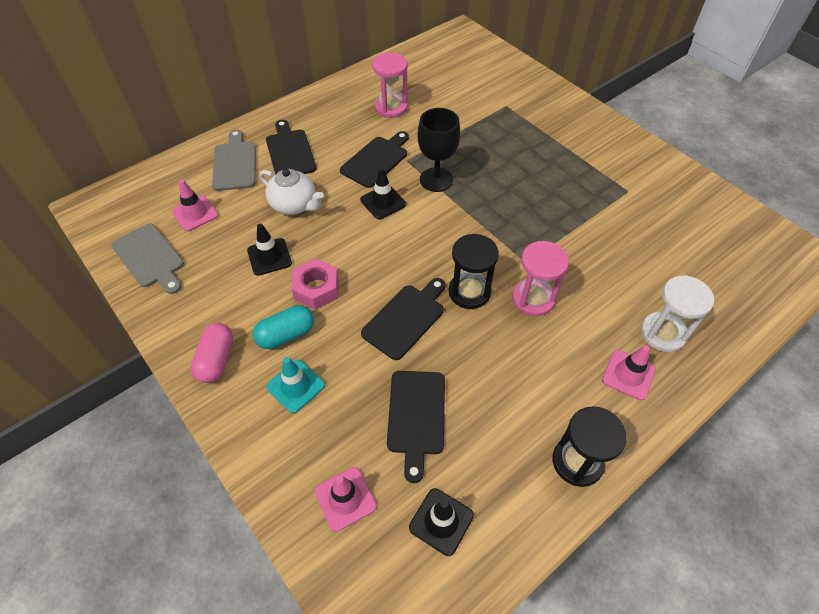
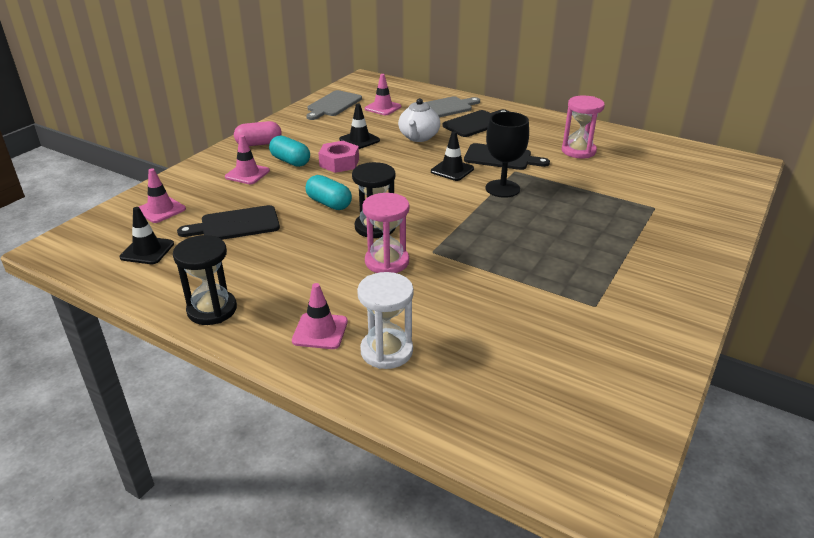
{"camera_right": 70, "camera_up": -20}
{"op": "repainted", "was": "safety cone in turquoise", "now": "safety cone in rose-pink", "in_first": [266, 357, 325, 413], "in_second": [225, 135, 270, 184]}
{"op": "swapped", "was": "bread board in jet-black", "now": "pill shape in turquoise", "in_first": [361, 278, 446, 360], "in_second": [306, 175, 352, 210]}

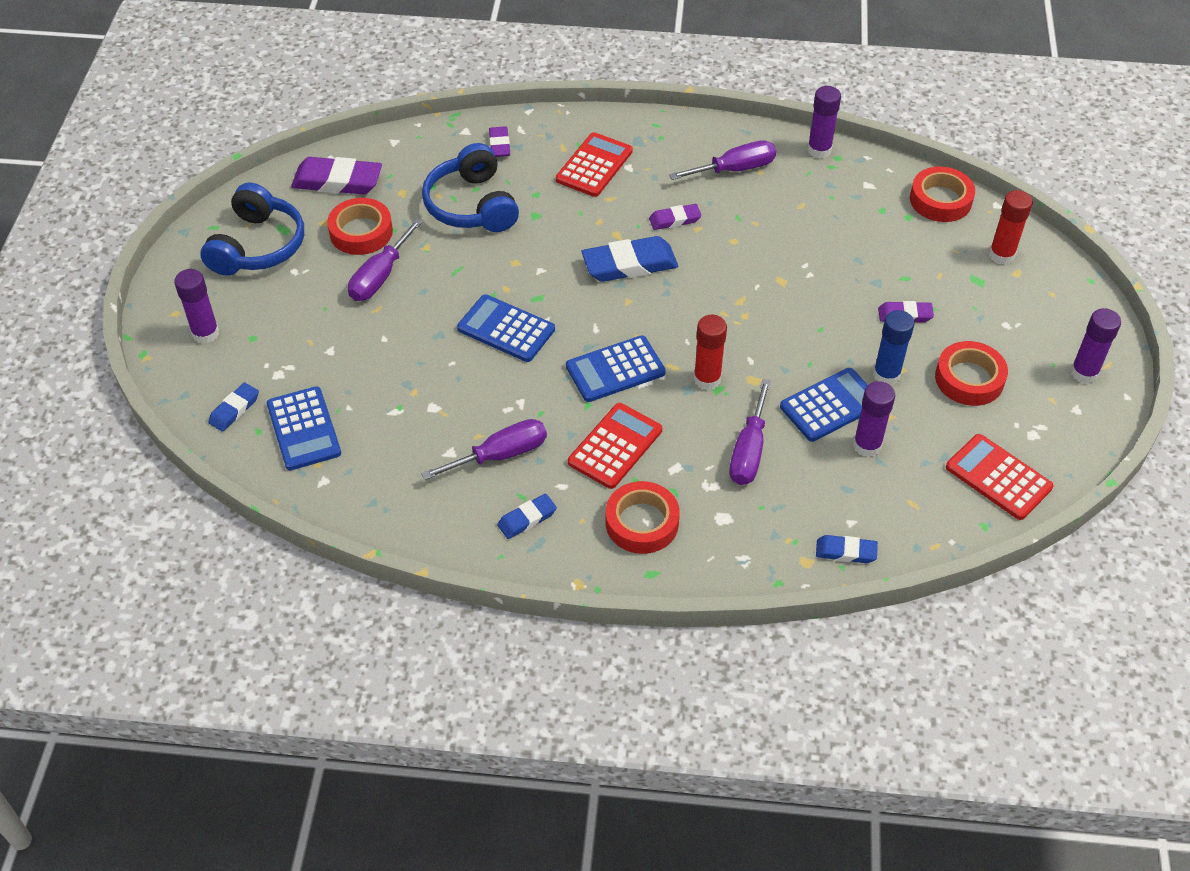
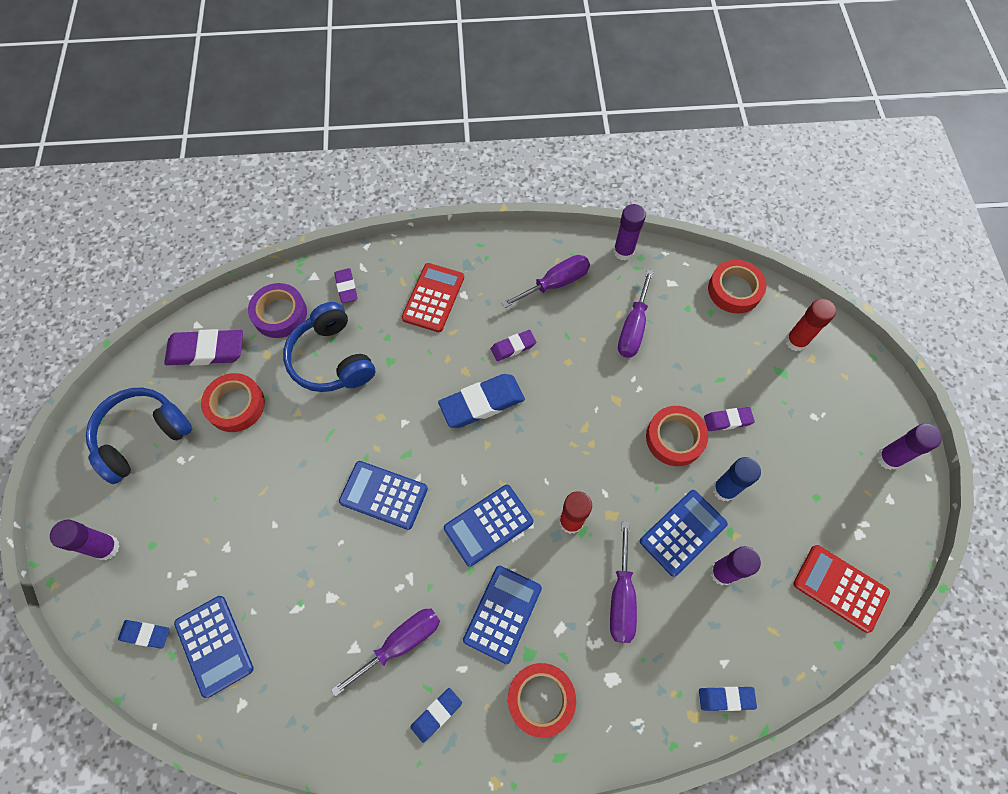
{"camera_right": -10, "camera_up": 15}
{"op": "rotated", "was": "headset in royal blue", "in_first": [200, 182, 304, 276], "in_second": [86, 387, 192, 484], "clockwise": -135}
{"op": "rotated", "was": "gum eraser in royal blue", "in_first": [208, 383, 259, 432], "in_second": [118, 620, 170, 649], "clockwise": 75}
{"op": "shifted", "was": "hand screwdriver in royal purple", "in_first": [348, 218, 423, 301], "in_second": [618, 269, 654, 358]}
{"op": "repainted", "was": "pocket calculator in red", "now": "pocket calculator in royal blue", "in_first": [568, 403, 662, 489], "in_second": [463, 566, 542, 664]}
{"op": "shifted", "was": "tape in red", "in_first": [935, 341, 1008, 406], "in_second": [646, 406, 709, 466]}
{"op": "new", "now": "tape in royal purple", "in_second": [248, 283, 307, 338]}

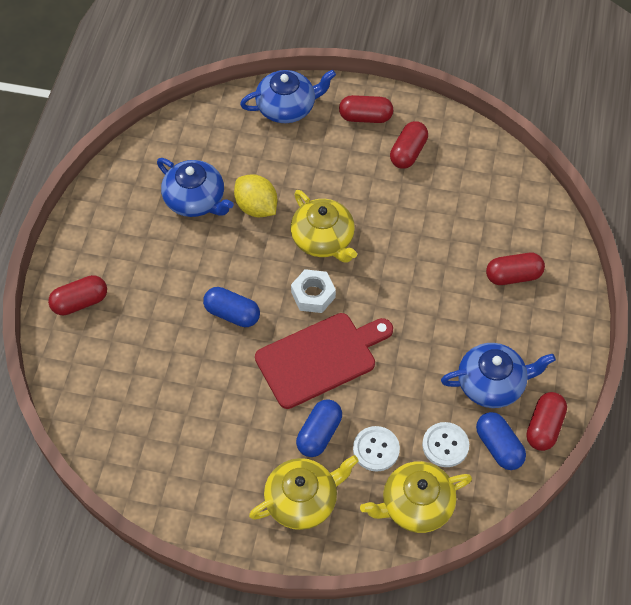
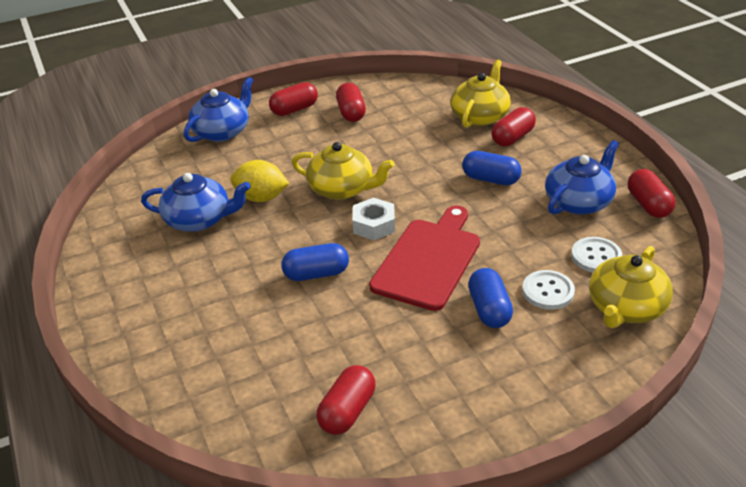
{"camera_right": -35, "camera_up": -20}
{"op": "shifted", "was": "pill shape in red", "in_first": [48, 275, 107, 315], "in_second": [316, 365, 376, 435]}
{"op": "shifted", "was": "china teapot in yellow", "in_first": [249, 455, 359, 530], "in_second": [451, 59, 511, 128]}
{"op": "shifted", "was": "pill shape in royal blue", "in_first": [476, 412, 526, 470], "in_second": [462, 151, 522, 185]}

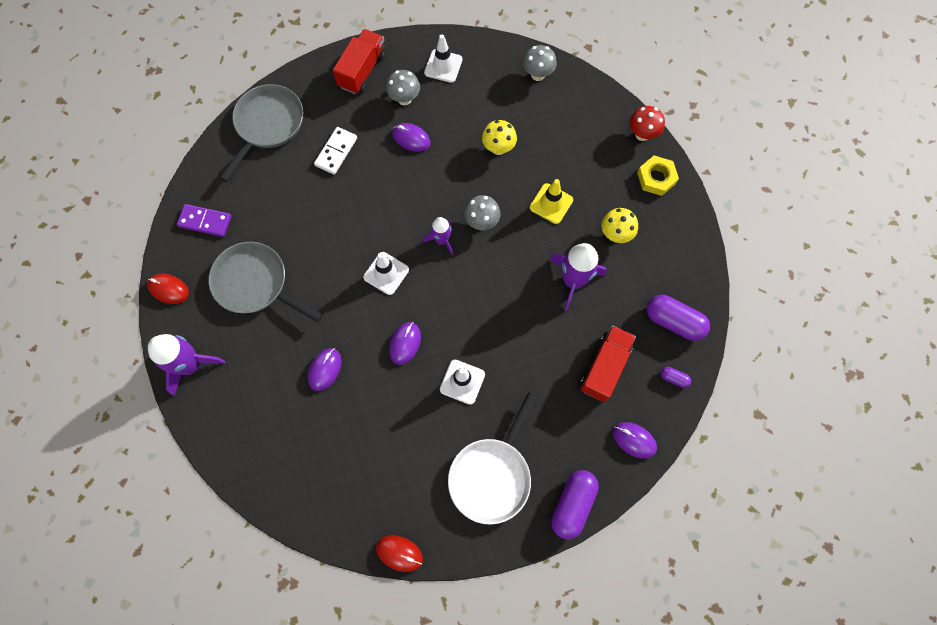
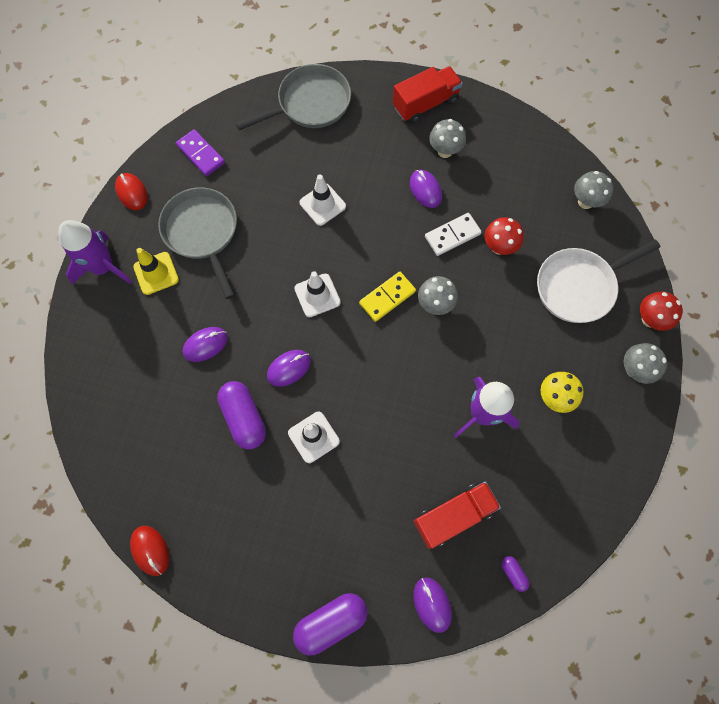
{"camera_right": 35, "camera_up": 0}
{"op": "shifted", "was": "domino piece in pure white", "in_first": [314, 127, 357, 175], "in_second": [425, 213, 481, 256]}
{"op": "swapped", "was": "rocket in royal purple", "now": "domino piece in yellow", "in_first": [423, 217, 453, 255], "in_second": [359, 271, 416, 322]}
{"op": "shifted", "was": "safety cone in pure white", "in_first": [424, 34, 463, 83], "in_second": [299, 175, 346, 226]}
{"op": "shifted", "was": "frying pan in pure white", "in_first": [448, 393, 537, 525], "in_second": [537, 240, 660, 323]}
{"op": "repainted", "was": "toadstool in yellow", "now": "toadstool in red", "in_first": [482, 120, 517, 155], "in_second": [485, 217, 524, 255]}
{"op": "shifted", "was": "safety cone in yellow", "in_first": [530, 179, 573, 224], "in_second": [133, 248, 179, 295]}
{"op": "swapped", "was": "hex nut in yellow", "now": "toadstool in grey", "in_first": [637, 156, 679, 196], "in_second": [624, 343, 667, 384]}
{"op": "shifted", "was": "pill shape in royal purple", "in_first": [647, 295, 710, 341], "in_second": [217, 381, 266, 449]}

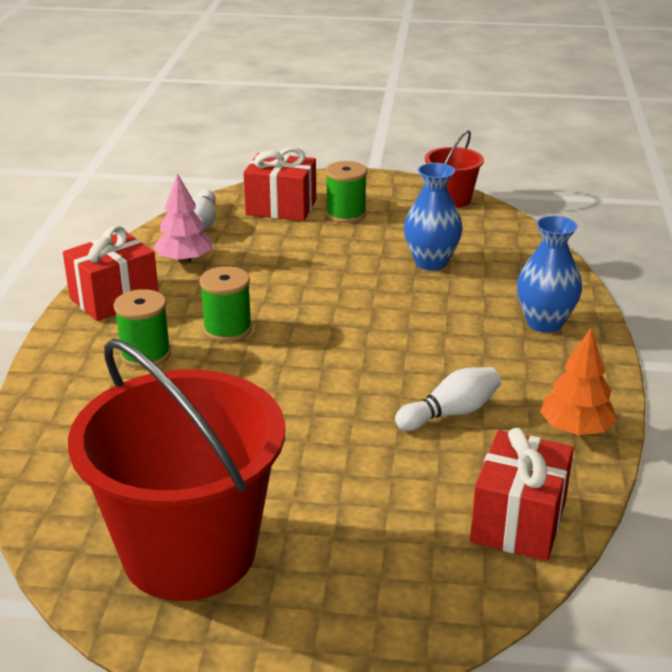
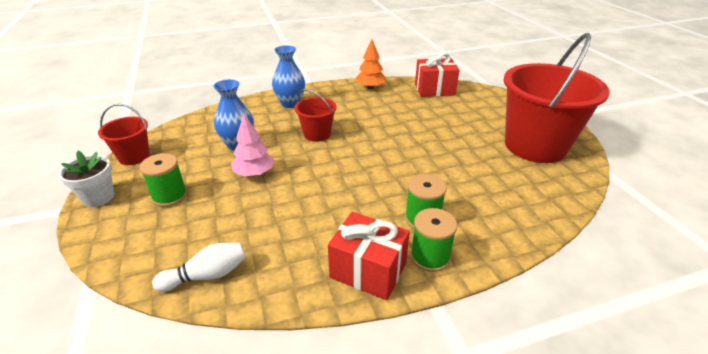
{"camera_right": -115, "camera_up": 5}
{"op": "shifted", "was": "fir tree in rose-pink", "in_first": [153, 173, 212, 264], "in_second": [231, 114, 274, 176]}
{"op": "shifted", "was": "bobbin in green", "in_first": [199, 266, 252, 342], "in_second": [410, 208, 457, 272]}
{"op": "gone", "was": "wrapped gift in red", "in_first": [243, 147, 316, 221]}
{"op": "gone", "was": "bowling pin in pure white", "in_first": [395, 367, 501, 431]}
{"op": "new", "now": "flower pot in pure white", "in_second": [58, 151, 115, 207]}
{"op": "new", "now": "sand bucket in red", "in_second": [294, 89, 337, 142]}

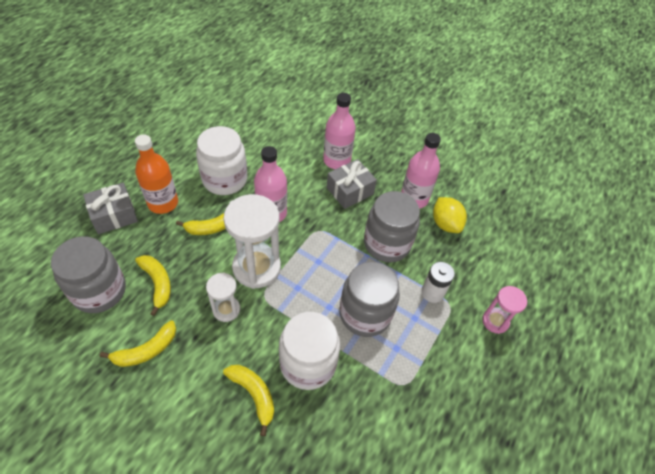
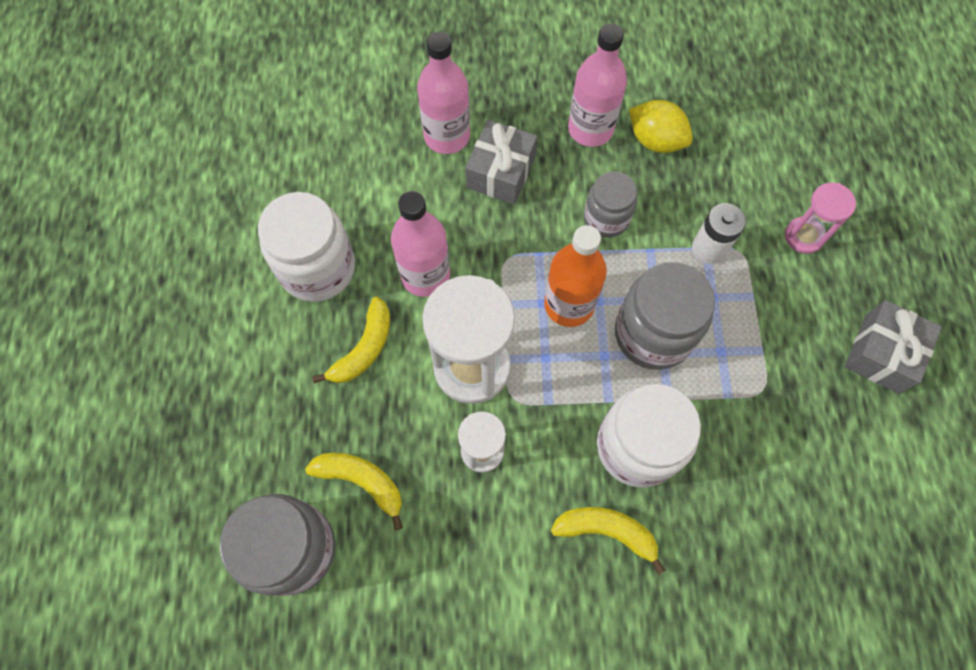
{"camera_right": -30, "camera_up": 15}
{"op": "shifted", "was": "wrapped gift in grey", "in_first": [83, 183, 138, 234], "in_second": [845, 300, 942, 394]}
{"op": "gone", "was": "banana fruit in yellow", "in_first": [100, 320, 176, 367]}
{"op": "shifted", "was": "drink bottle in orange-coloured", "in_first": [135, 134, 178, 214], "in_second": [544, 225, 607, 327]}
{"op": "scaled", "was": "jar in grey", "in_first": [364, 191, 420, 262], "in_second": [584, 172, 637, 238], "ratio": 0.62}

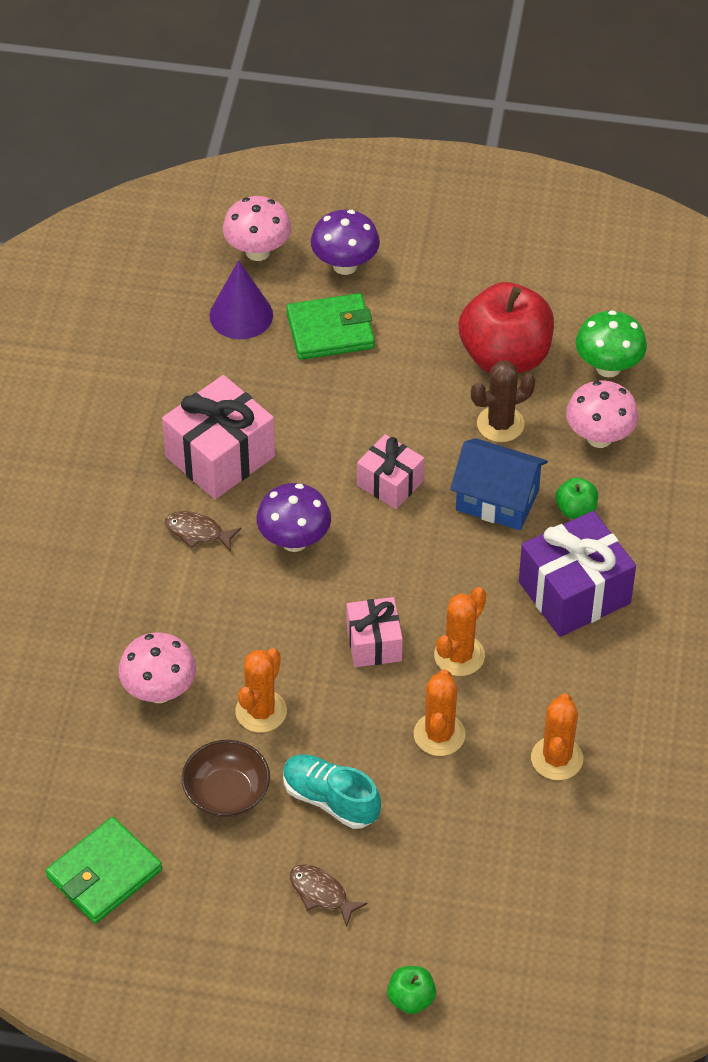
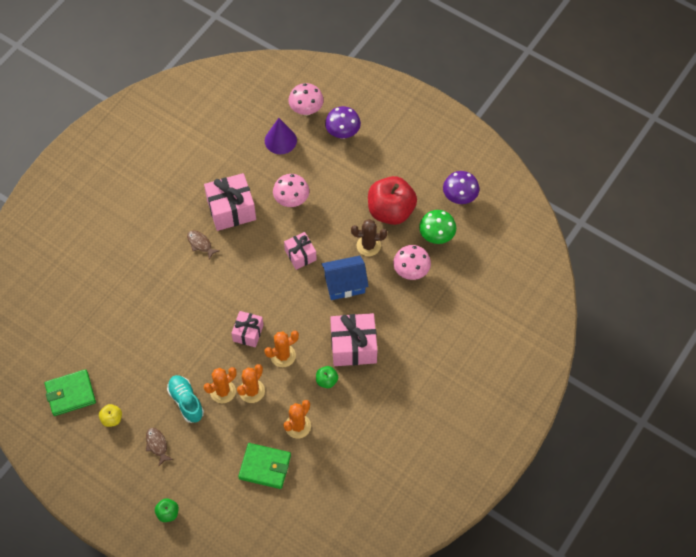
{"camera_right": 25, "camera_up": 10}
{"op": "shifted", "was": "toadstool in rose-pink", "in_first": [118, 632, 196, 703], "in_second": [273, 174, 309, 207]}
{"op": "gone", "was": "bowl in russet", "in_first": [182, 740, 270, 817]}
{"op": "shifted", "was": "cactus in orange-coloured", "in_first": [235, 648, 287, 733], "in_second": [204, 367, 236, 403]}
{"op": "shifted", "was": "toadstool in royal purple", "in_first": [256, 483, 331, 552], "in_second": [443, 171, 480, 204]}
{"op": "shifted", "was": "billfold in green", "in_first": [286, 293, 375, 360], "in_second": [238, 443, 291, 489]}
{"op": "rotated", "was": "toy house in royal blue", "in_first": [450, 438, 548, 530], "in_second": [322, 256, 369, 300], "clockwise": -60}
{"op": "repainted", "was": "wrapped gift in royal purple", "now": "wrapped gift in rose-pink", "in_first": [519, 511, 636, 637], "in_second": [330, 313, 377, 366]}
{"op": "shifted", "was": "apple fruit in green", "in_first": [555, 477, 598, 519], "in_second": [316, 366, 338, 388]}
{"op": "new", "now": "apple fruit in yellow", "in_second": [99, 404, 122, 427]}

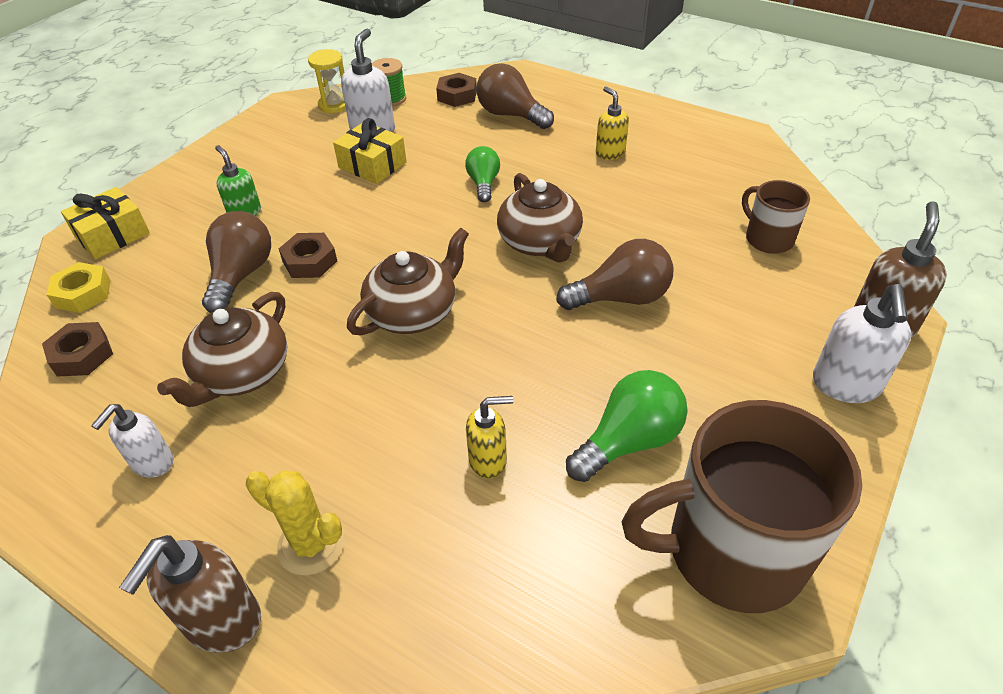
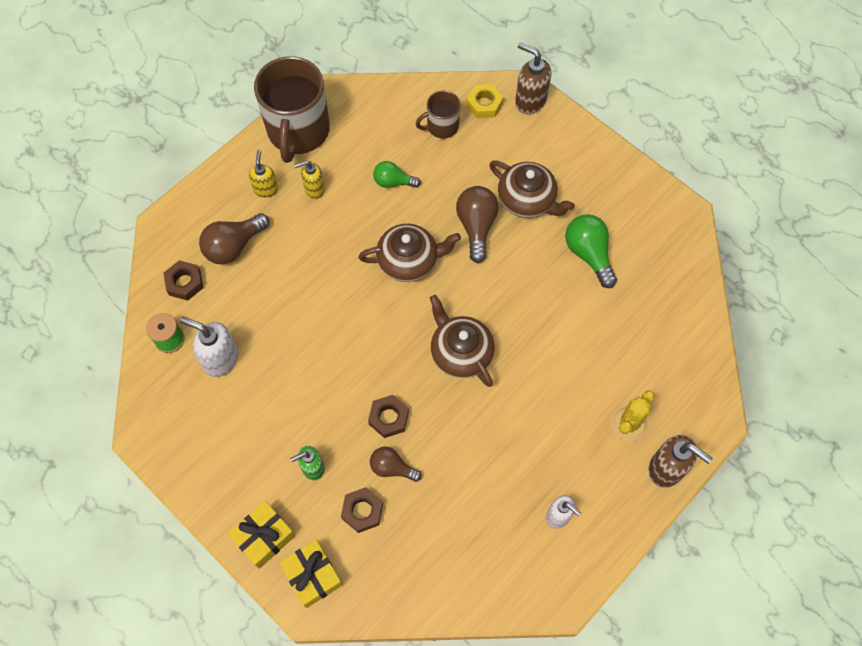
{"camera_right": -80, "camera_up": 20}
{"op": "shifted", "was": "hex nut in russet", "in_first": [42, 322, 113, 376], "in_second": [341, 487, 383, 533]}
{"op": "shifted", "was": "hex nut in yellow", "in_first": [47, 262, 110, 313], "in_second": [466, 84, 503, 118]}
{"op": "shifted", "was": "china teapot in russet", "in_first": [157, 292, 287, 407], "in_second": [489, 161, 575, 218]}
{"op": "scaled", "was": "light bulb in russet", "in_first": [202, 211, 271, 313], "in_second": [370, 447, 422, 482], "ratio": 0.64}
{"op": "gone", "was": "hourglass in yellow", "in_first": [308, 49, 346, 113]}
{"op": "shifted", "was": "wrapped gift in yellow", "in_first": [333, 118, 407, 184], "in_second": [228, 501, 295, 569]}
{"op": "shifted", "was": "light bulb in green", "in_first": [465, 146, 500, 202], "in_second": [373, 161, 421, 188]}
{"op": "shifted", "was": "pump bottle in yellow", "in_first": [466, 396, 513, 479], "in_second": [249, 150, 278, 198]}
{"op": "shifted", "was": "mug in russet", "in_first": [621, 400, 862, 613], "in_second": [254, 56, 330, 163]}
{"op": "gone", "was": "pump bottle in pure white", "in_first": [813, 284, 912, 403]}

